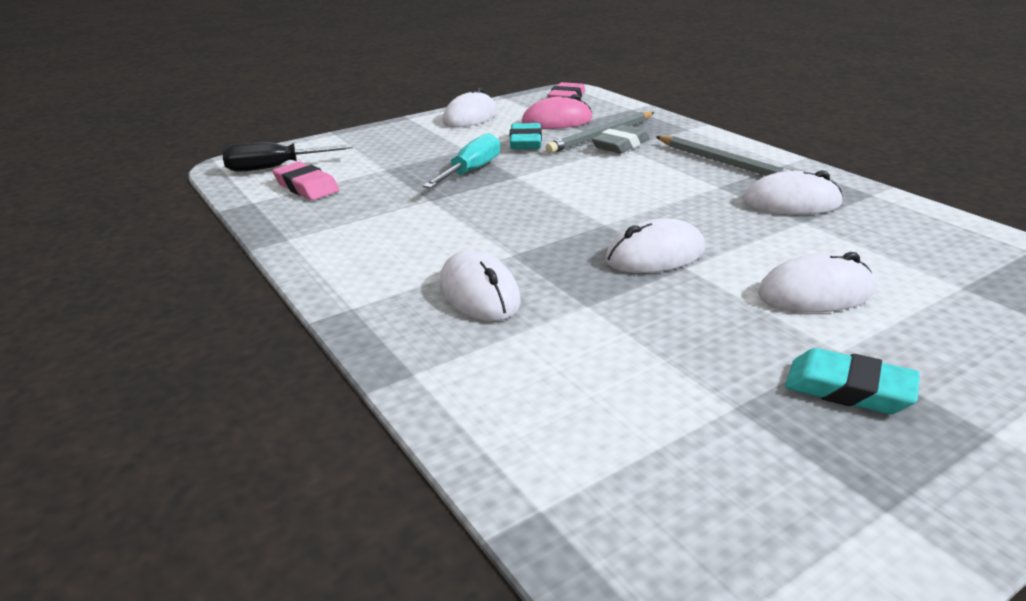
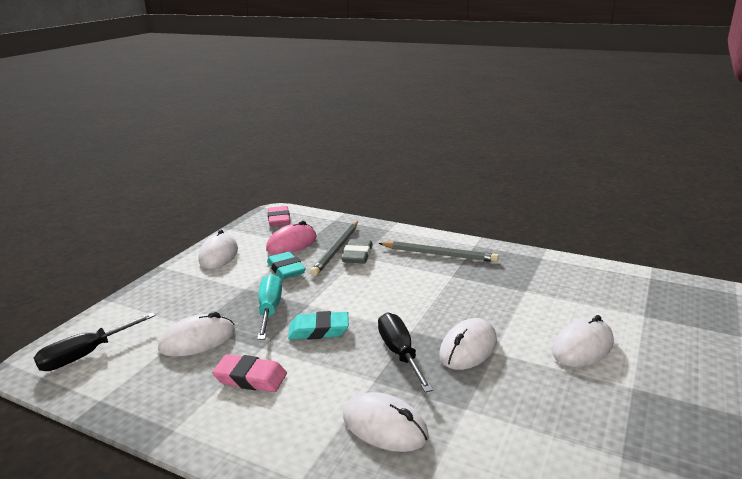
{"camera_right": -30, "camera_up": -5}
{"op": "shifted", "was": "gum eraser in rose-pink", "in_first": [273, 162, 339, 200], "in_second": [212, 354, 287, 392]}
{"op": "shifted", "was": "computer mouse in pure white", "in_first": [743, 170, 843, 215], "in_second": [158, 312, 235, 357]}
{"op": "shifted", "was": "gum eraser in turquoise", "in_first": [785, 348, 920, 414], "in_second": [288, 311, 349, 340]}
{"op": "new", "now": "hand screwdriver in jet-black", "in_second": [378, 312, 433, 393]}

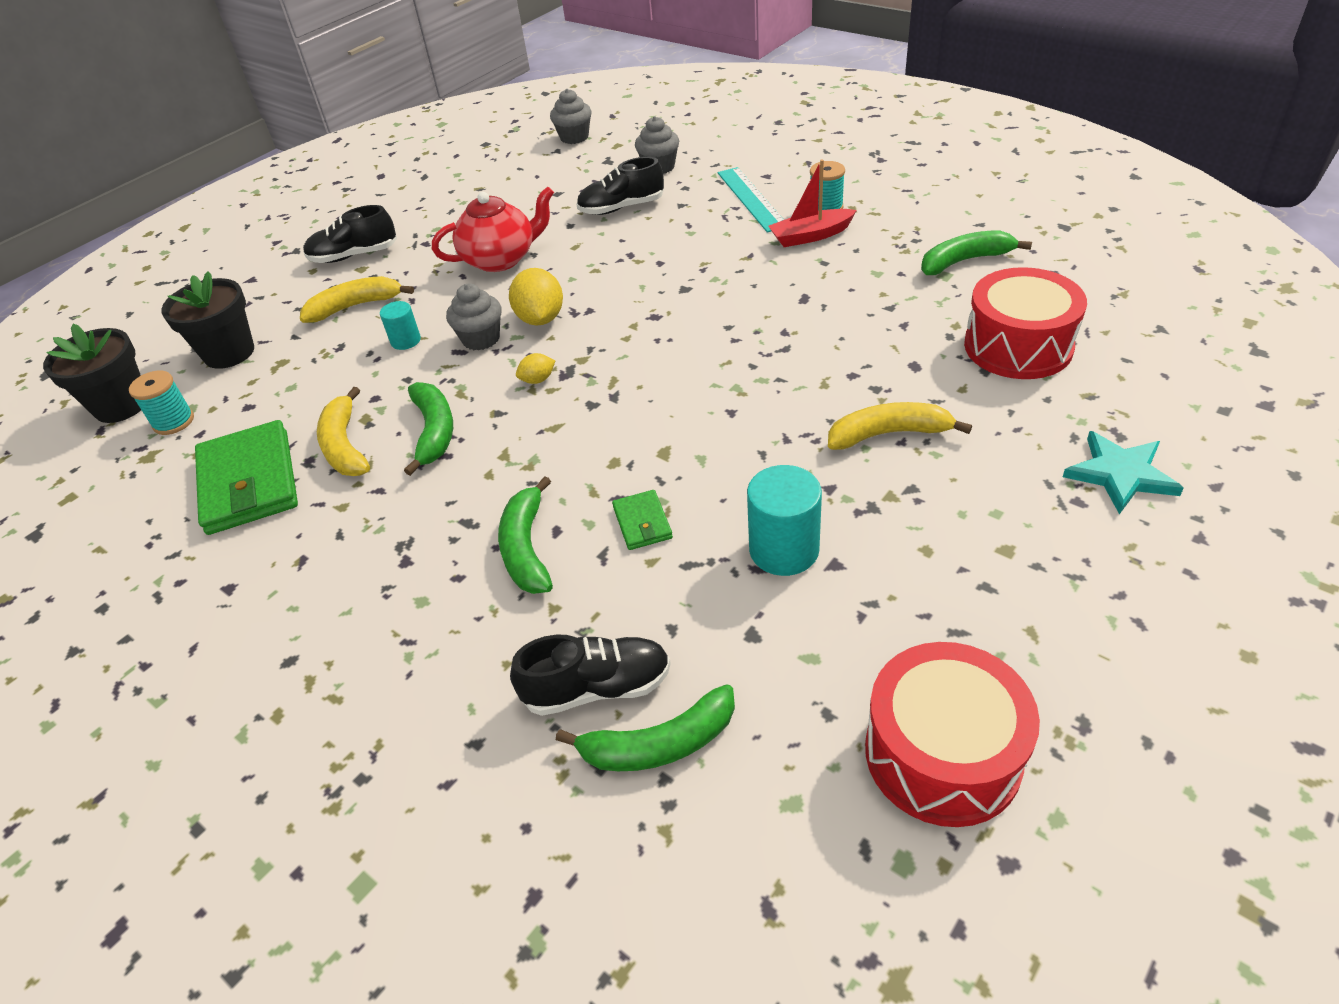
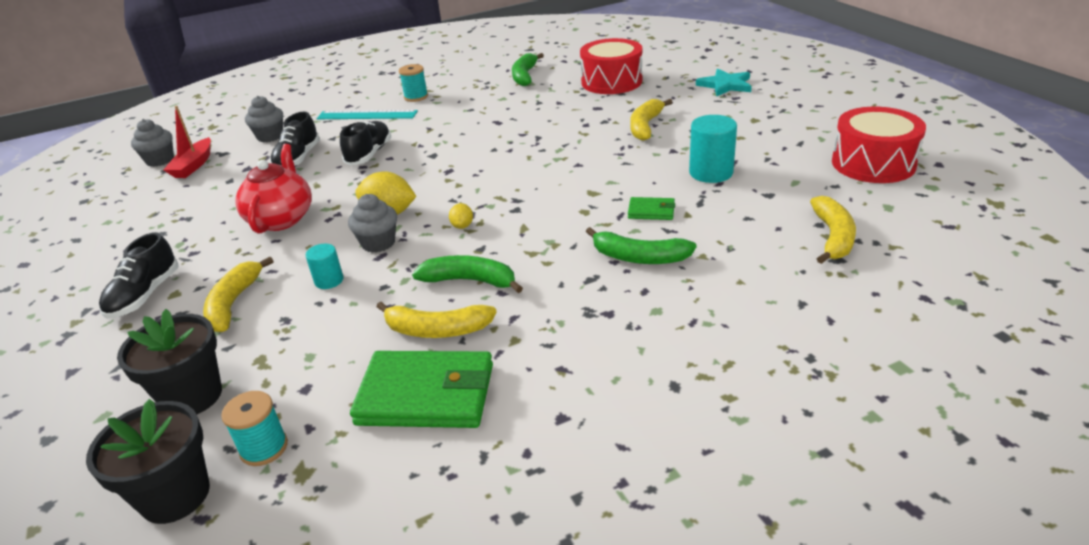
{"camera_right": -65, "camera_up": -10}
{"op": "shifted", "was": "lace-up shoe in jet-black", "in_first": [510, 635, 671, 716], "in_second": [340, 121, 391, 165]}
{"op": "repainted", "was": "banana fruit in green", "now": "banana fruit in yellow", "in_first": [556, 684, 735, 771], "in_second": [810, 196, 856, 264]}
{"op": "shifted", "was": "boat in red", "in_first": [768, 159, 857, 247], "in_second": [163, 106, 211, 178]}

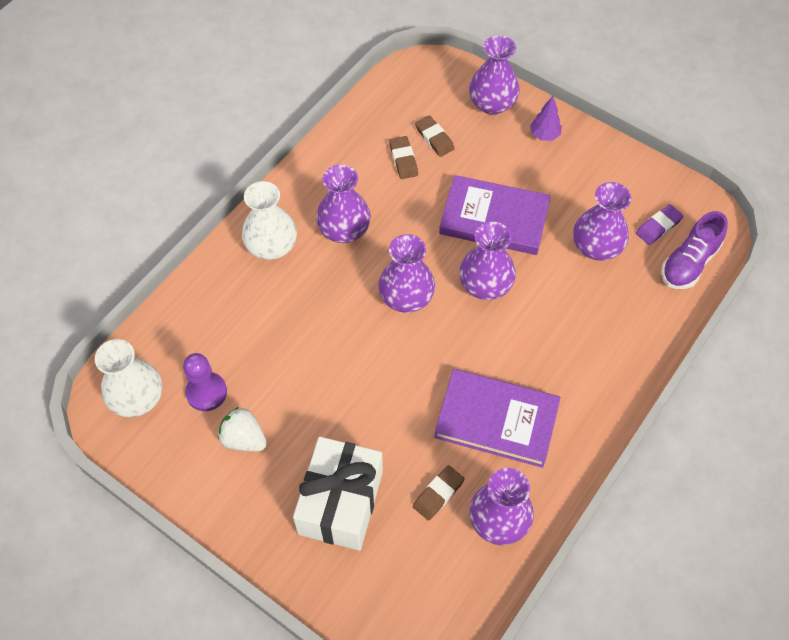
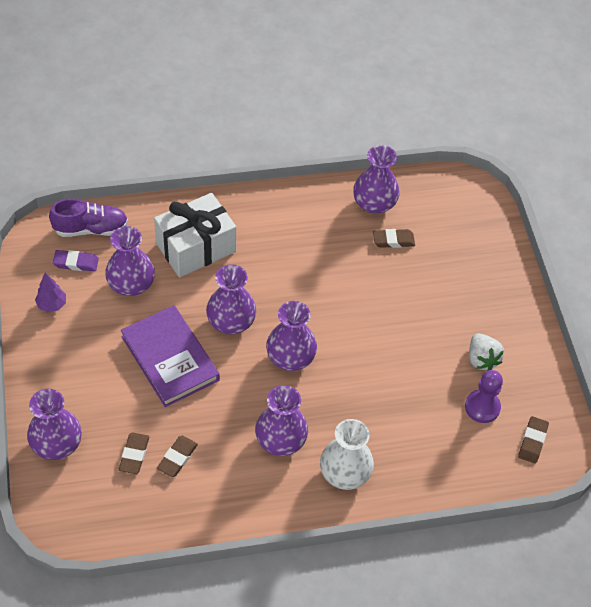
{"camera_right": -140, "camera_up": -5}
{"op": "swapped", "was": "flower vase in pure white", "now": "gum eraser in russet", "in_first": [95, 339, 162, 417], "in_second": [518, 416, 549, 464]}
{"op": "shifted", "was": "wrapped gift in pure white", "in_first": [293, 437, 383, 551], "in_second": [154, 193, 236, 277]}
{"op": "gone", "was": "hardback in royal purple", "in_first": [434, 369, 561, 468]}
{"op": "shifted", "was": "fir tree in royal purple", "in_first": [530, 96, 562, 141], "in_second": [35, 272, 66, 312]}

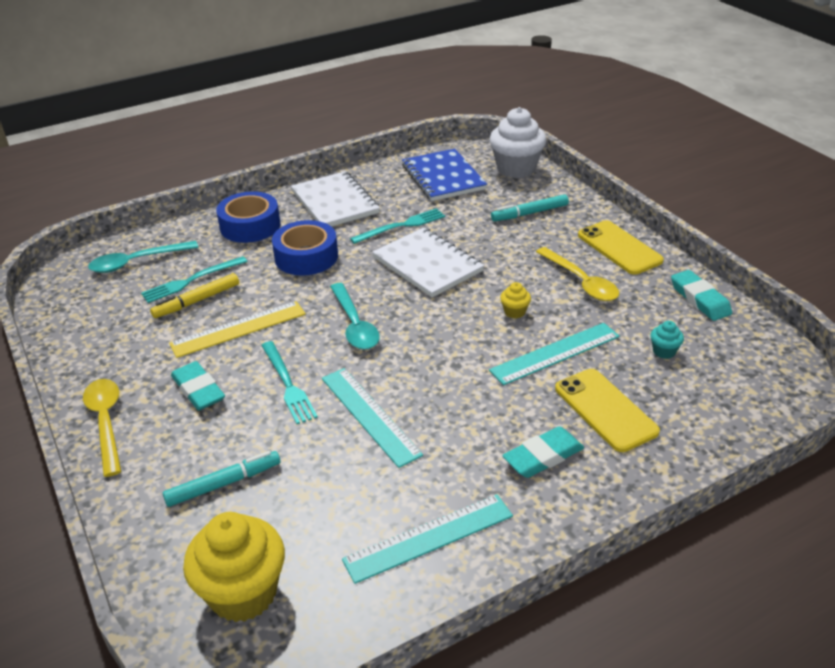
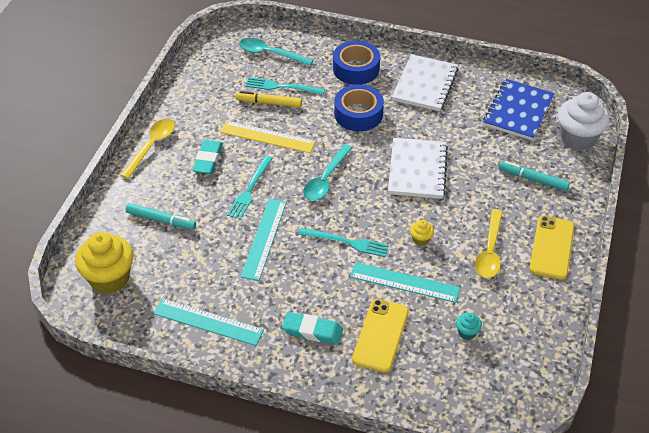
{"camera_right": 45, "camera_up": 10}
{"op": "shifted", "was": "dinner fork in turquoise", "in_first": [350, 208, 445, 244], "in_second": [298, 228, 389, 257]}
{"op": "gone", "was": "gum eraser in turquoise", "in_first": [671, 270, 732, 321]}

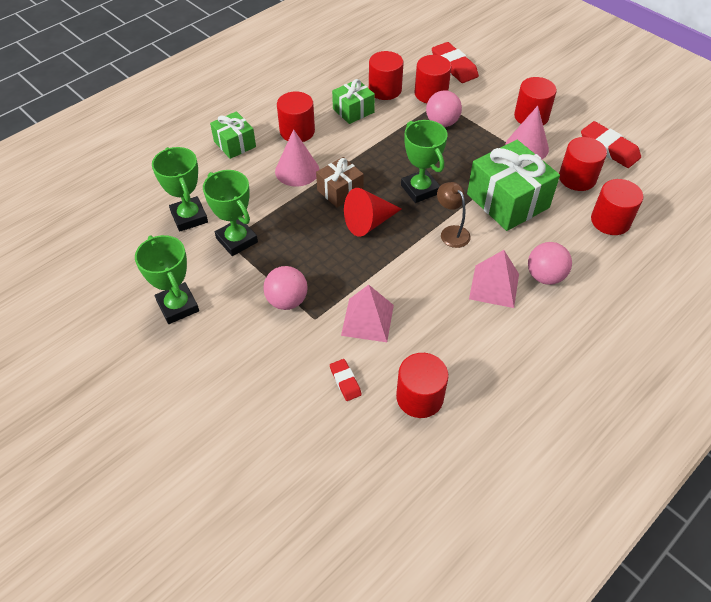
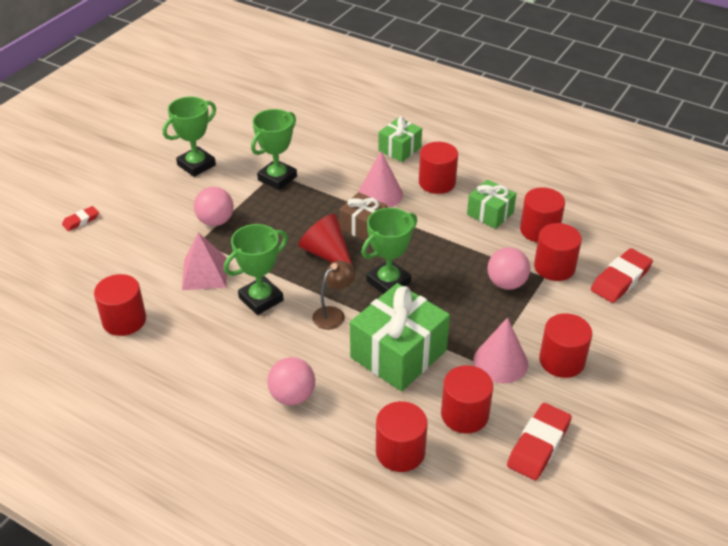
{"camera_right": 75, "camera_up": -10}
{"op": "shifted", "was": "trophy in green", "in_first": [152, 147, 208, 232], "in_second": [224, 224, 288, 315]}
{"op": "shifted", "was": "gum eraser in red", "in_first": [330, 359, 362, 401], "in_second": [62, 206, 99, 231]}
{"op": "gone", "was": "pyramid shape in rose-pink", "in_first": [469, 250, 519, 308]}

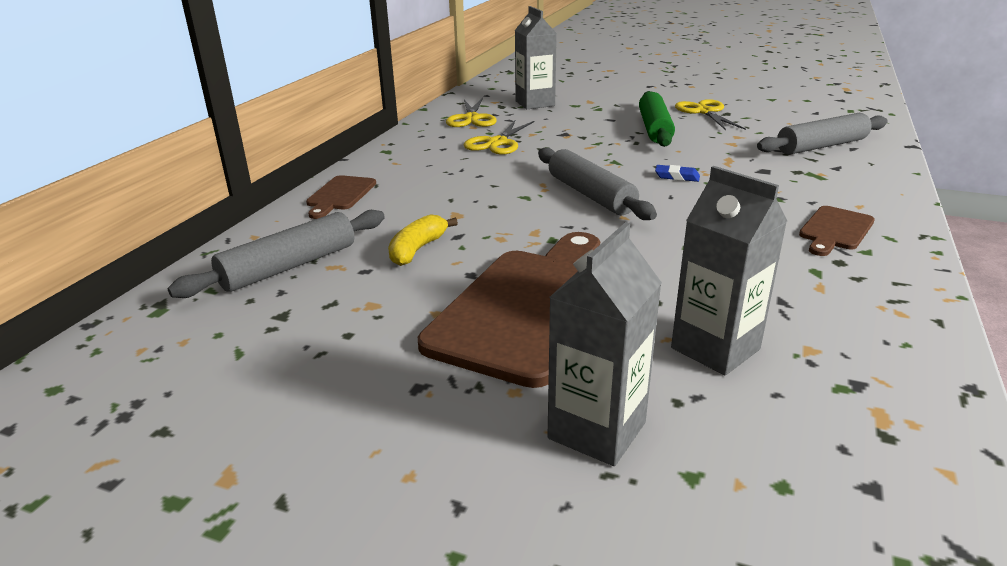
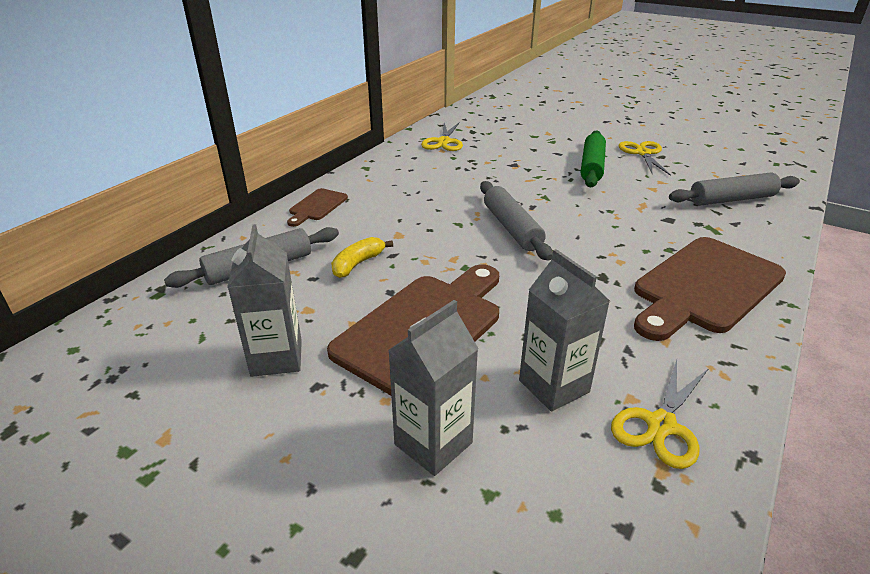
{"camera_right": 10, "camera_up": 5}
{"op": "shifted", "was": "pair of scissors in yellow", "in_first": [464, 120, 535, 154], "in_second": [611, 360, 709, 469]}
{"op": "shifted", "was": "carton in grey", "in_first": [515, 6, 557, 109], "in_second": [227, 224, 302, 377]}
{"op": "gone", "was": "gum eraser in royal blue", "in_first": [655, 165, 700, 182]}
{"op": "scaled", "was": "bread board in russet", "in_first": [799, 206, 875, 256], "in_second": [634, 237, 786, 341], "ratio": 2.1}

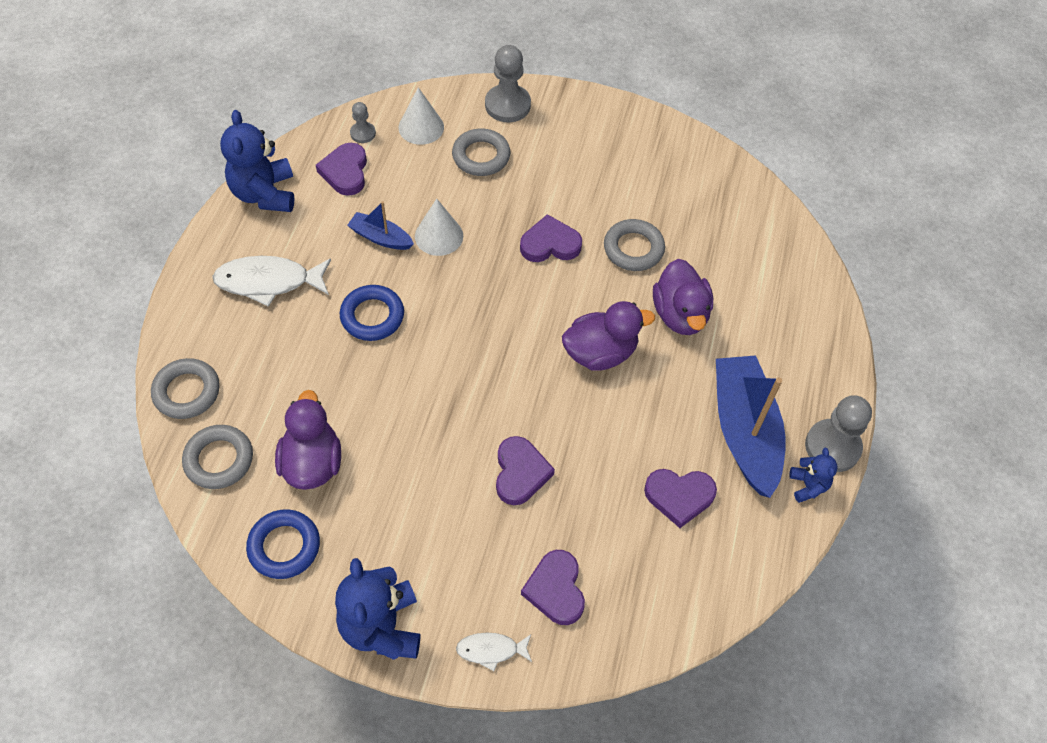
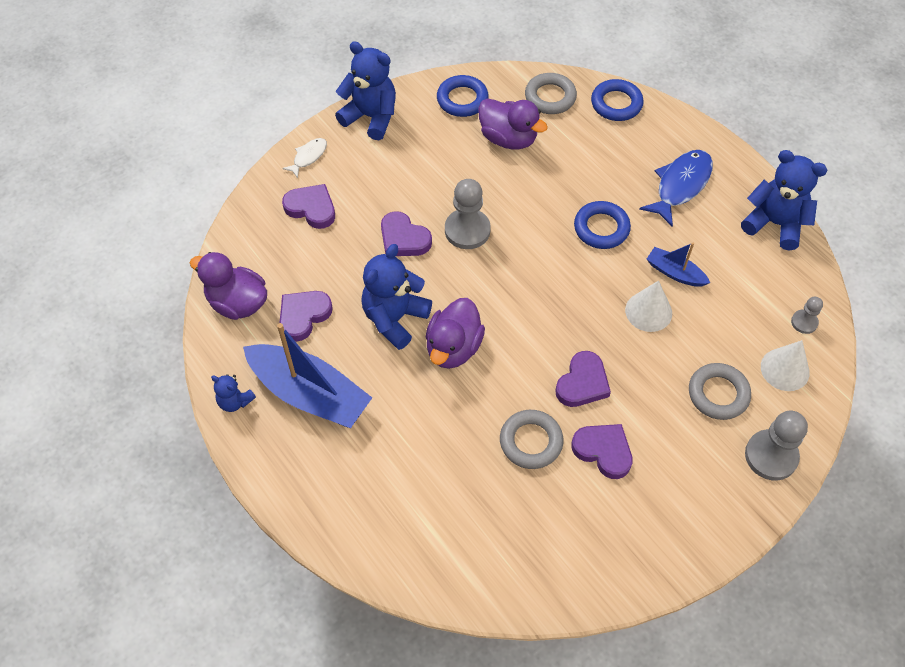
{"camera_right": 130, "camera_up": 0}
{"op": "repainted", "was": "hoop in grey", "now": "hoop in royal blue", "in_first": [151, 358, 220, 419], "in_second": [591, 79, 644, 121]}
{"op": "repainted", "was": "fish figure in pure white", "now": "fish figure in royal blue", "in_first": [212, 256, 331, 307], "in_second": [639, 150, 713, 227]}
{"op": "shifted", "was": "heart shape in royal purple", "in_first": [316, 143, 367, 196], "in_second": [571, 424, 633, 479]}
{"op": "rotated", "was": "boat in royal blue", "in_first": [347, 201, 414, 250], "in_second": [647, 243, 710, 287], "clockwise": -120}
{"op": "shifted", "was": "duck in royal purple", "in_first": [653, 259, 713, 335], "in_second": [190, 252, 267, 320]}
{"op": "shifted", "was": "chess pawn in grey", "in_first": [805, 395, 872, 472], "in_second": [445, 179, 491, 249]}
{"op": "new", "now": "teddy in royal blue", "in_second": [361, 244, 432, 350]}

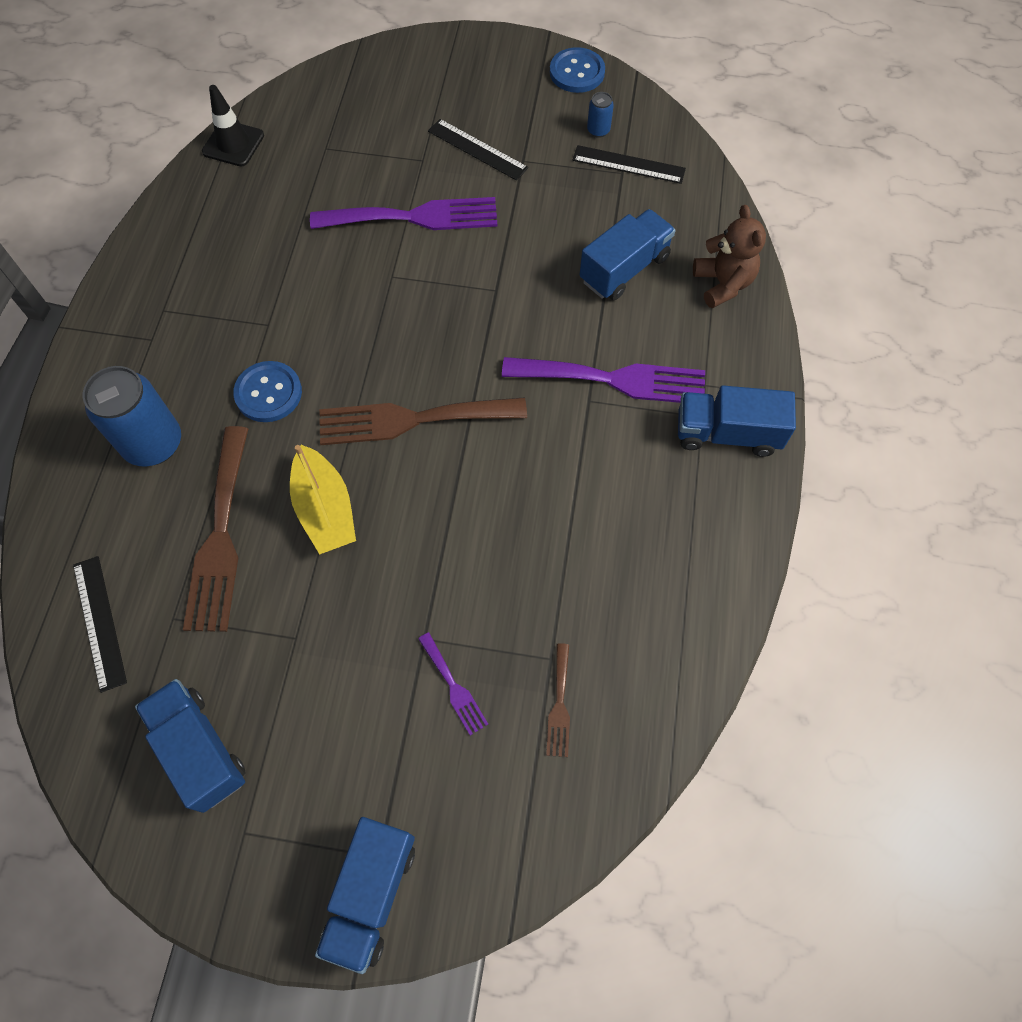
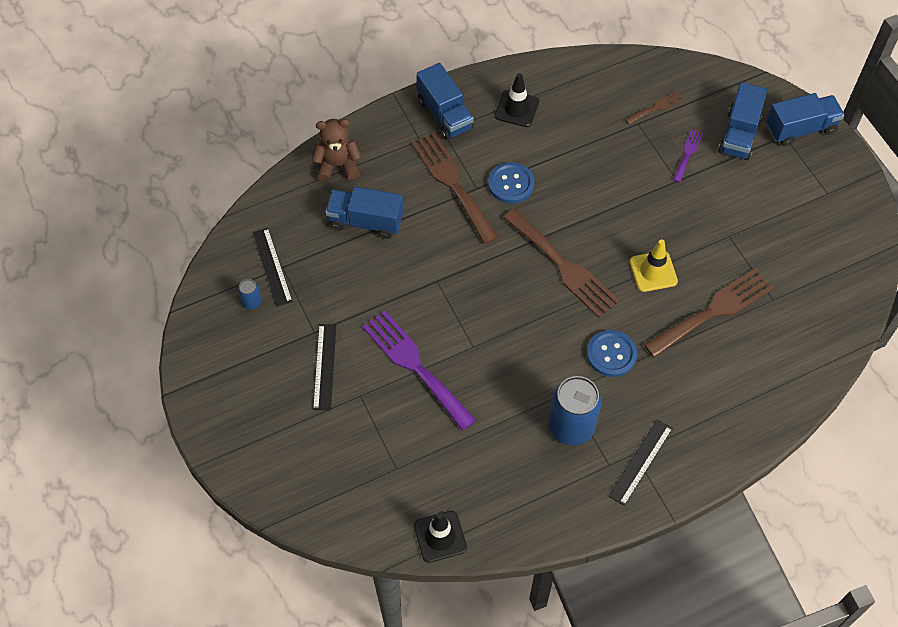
{"camera_right": -125, "camera_up": -5}
{"op": "shifted", "was": "ruler in jet-black", "in_first": [73, 556, 127, 693], "in_second": [608, 419, 673, 506]}
{"op": "shifted", "was": "soda can in royal blue", "in_first": [83, 366, 181, 466], "in_second": [549, 376, 602, 445]}
{"op": "shifted", "was": "lorry in royal blue", "in_first": [135, 679, 246, 813], "in_second": [718, 82, 767, 160]}
{"op": "swapped", "was": "boat in yellow", "now": "safety cone in yellow", "in_first": [290, 445, 356, 555], "in_second": [630, 239, 678, 292]}
{"op": "repainted", "was": "dinner fork in royal purple", "now": "dinner fork in russet", "in_first": [502, 357, 705, 403], "in_second": [412, 133, 499, 244]}
{"op": "shifted", "was": "shirt button in royal blue", "in_first": [550, 47, 605, 93], "in_second": [488, 162, 535, 203]}
{"op": "rotated", "was": "teddy in russet", "in_first": [693, 205, 766, 308], "in_second": [312, 119, 361, 182], "clockwise": 45}
{"op": "new", "now": "safety cone in jet-black", "in_second": [495, 73, 539, 127]}

